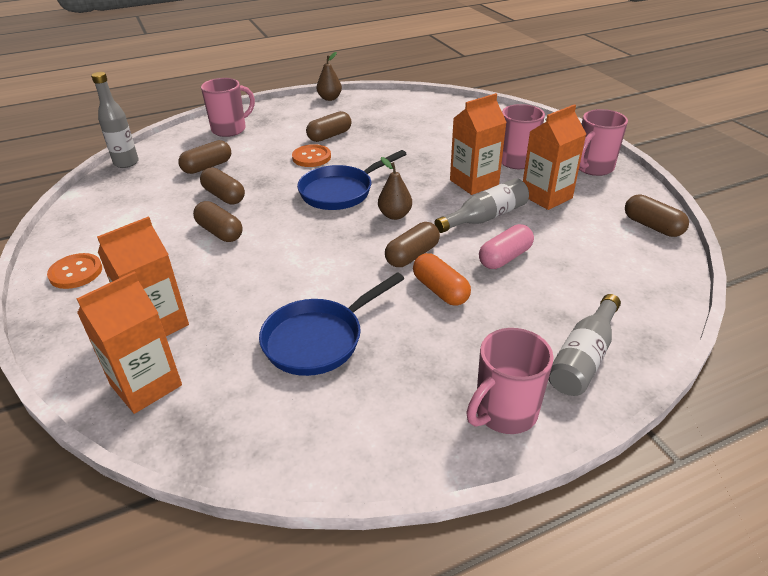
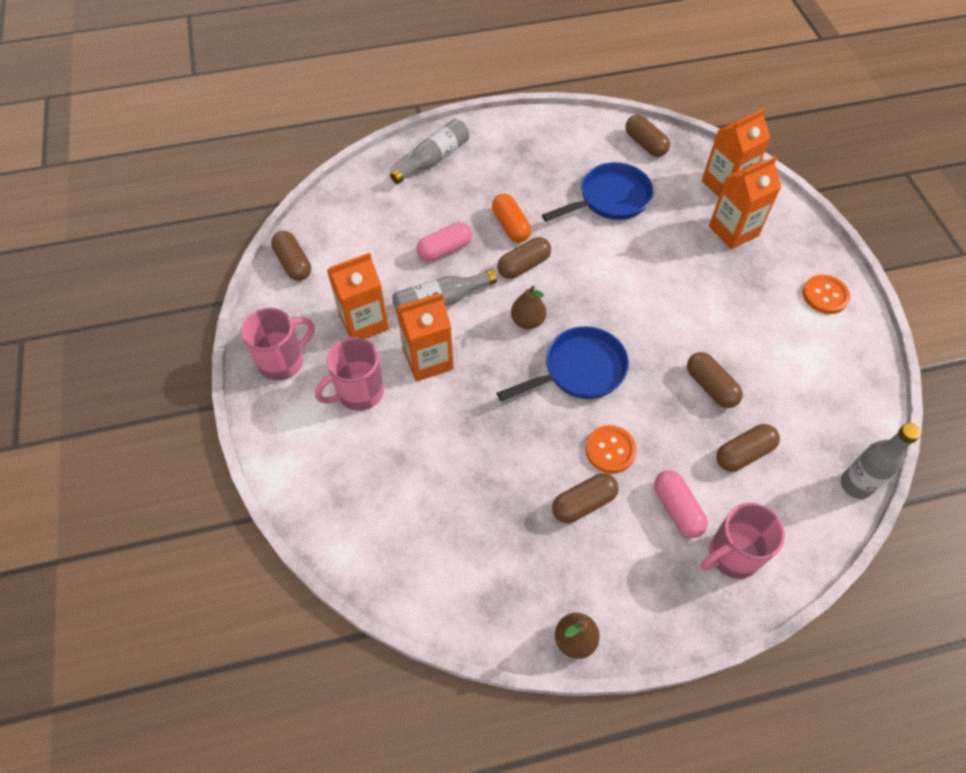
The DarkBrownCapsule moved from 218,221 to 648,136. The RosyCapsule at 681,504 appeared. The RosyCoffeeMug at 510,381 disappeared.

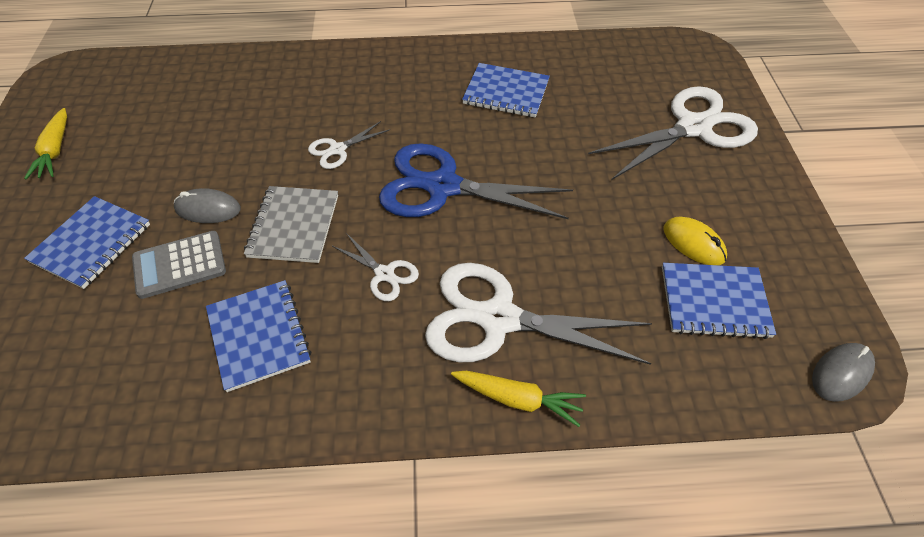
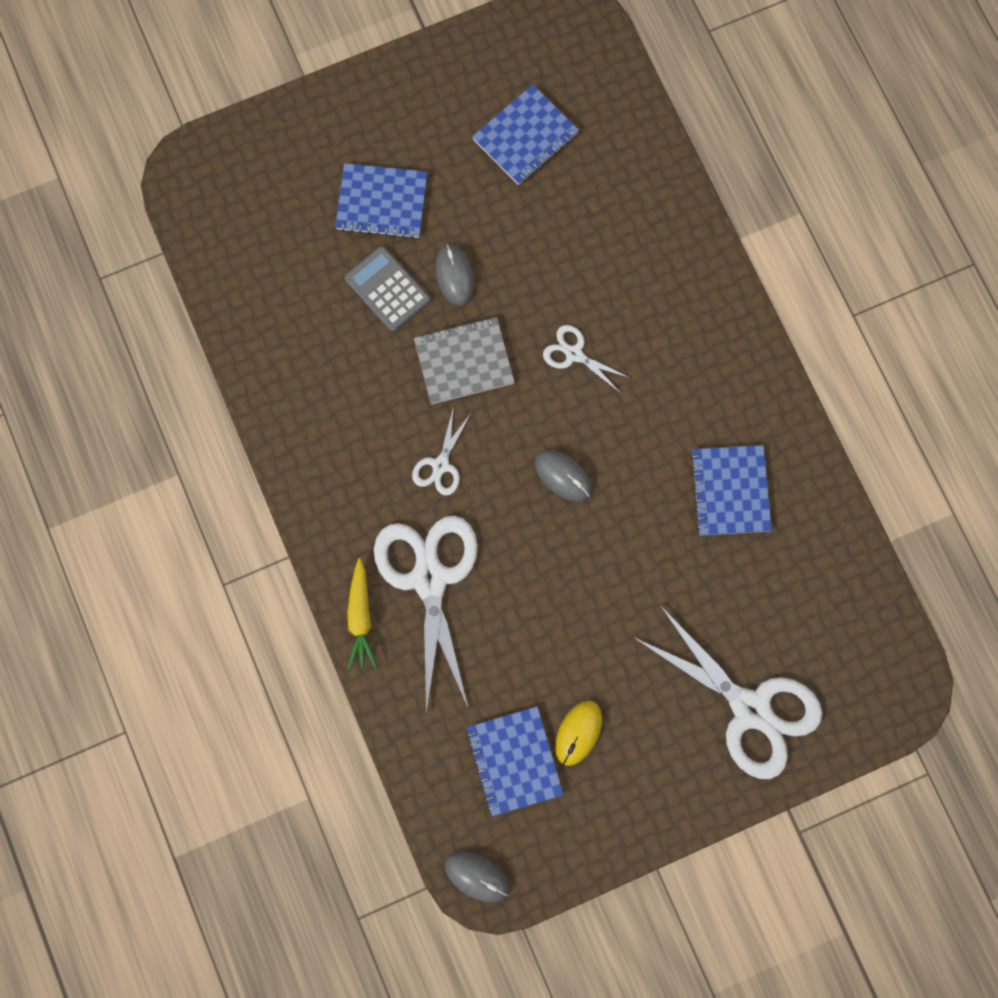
The BlueExerciseBook moved from 258,336 to 525,134. The BluePairOfScissors at 476,181 was replaced by the GreyMouse at 563,475. The GoldenRootVegetable at 45,144 disappeared.

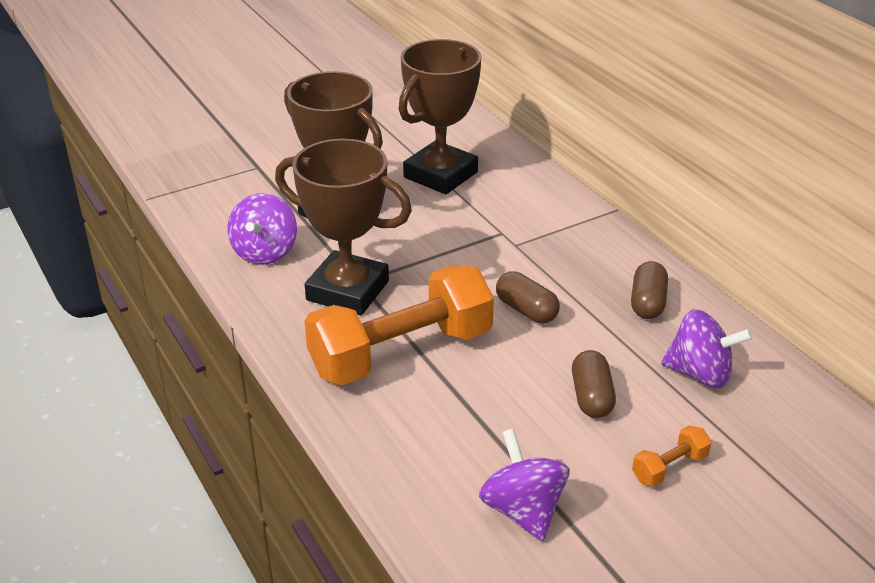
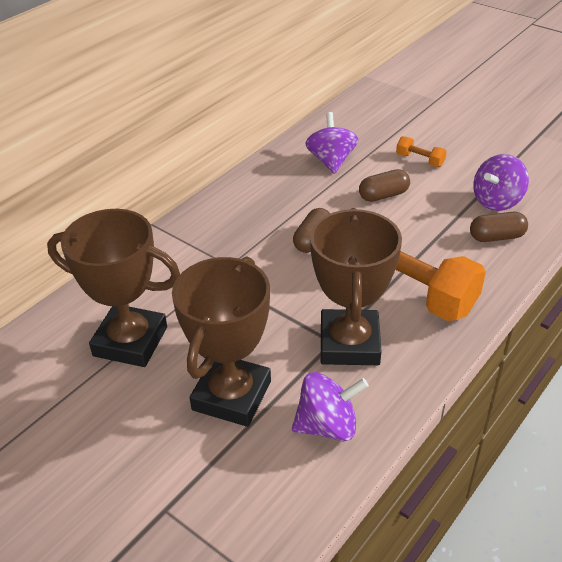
The DarkBrownCapsule moved from 649,290 to 499,227.

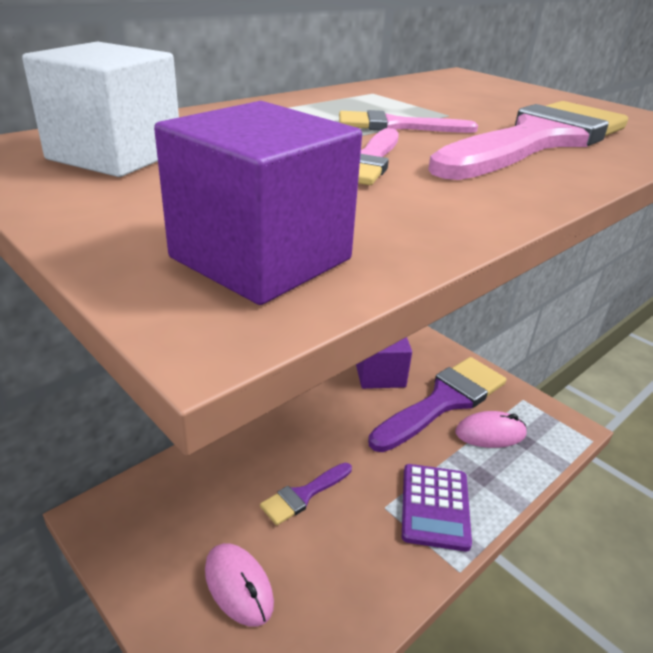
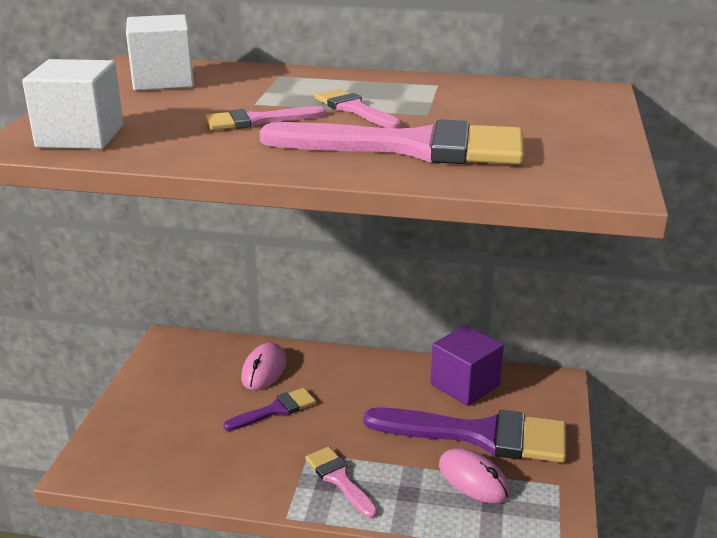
The PurpleSolidCube at 258,203 became the PureWhiteSolidCube at 73,104. The PurplePaintbrush at 306,494 turned 135 degrees clockwise. The RosyMouse moved from 239,585 to 263,366. The PurpleAddingMachine at 437,507 was replaced by the RosyPaintbrush at 341,483.

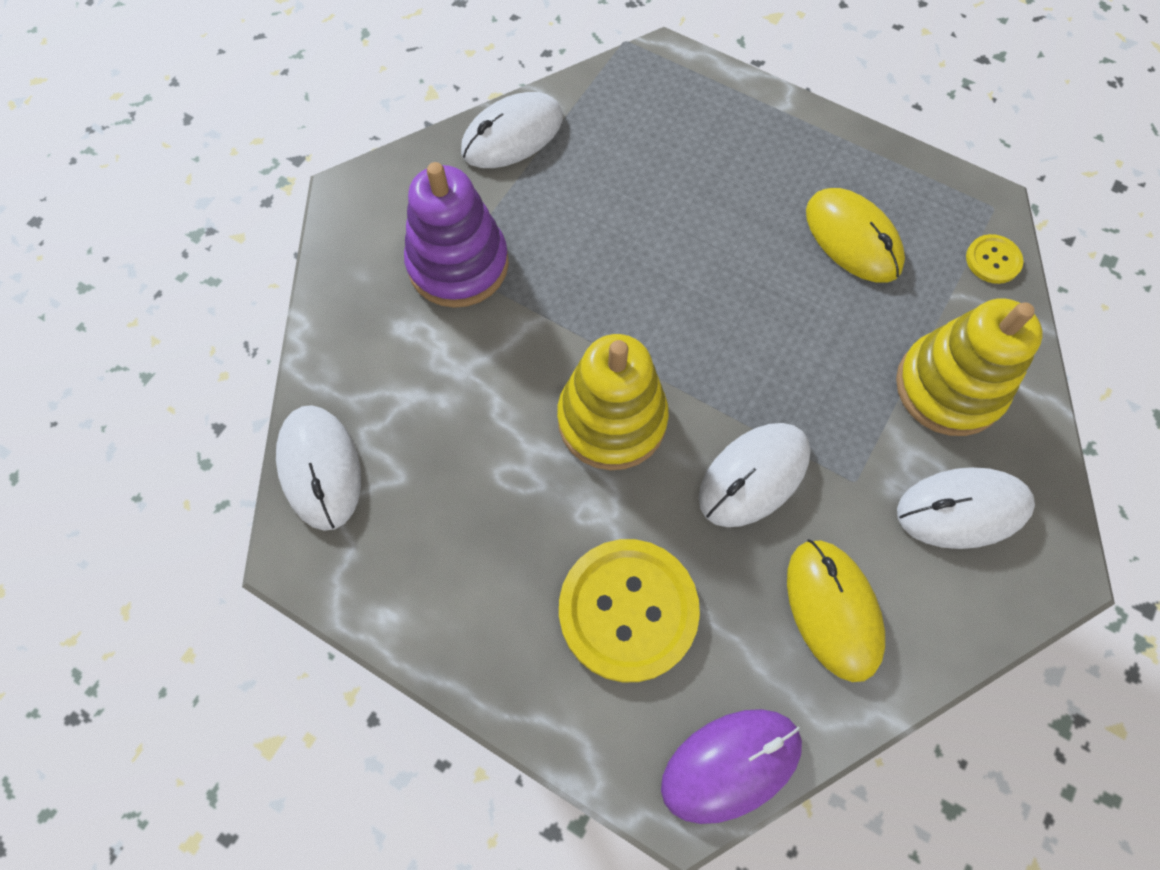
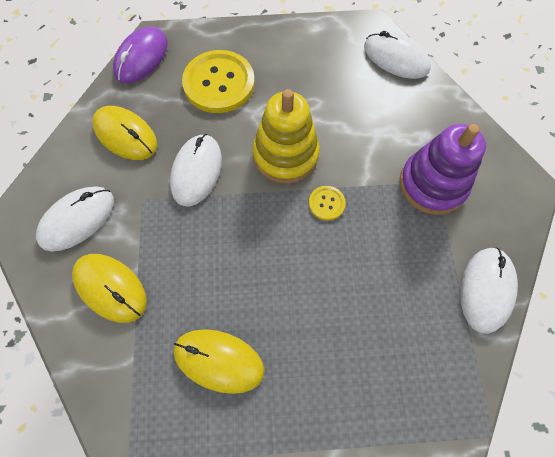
The GoldenStackingRings at 969,367 was replaced by the GoldenMouse at 109,288. The GoldenButton moved from 994,259 to 327,203.

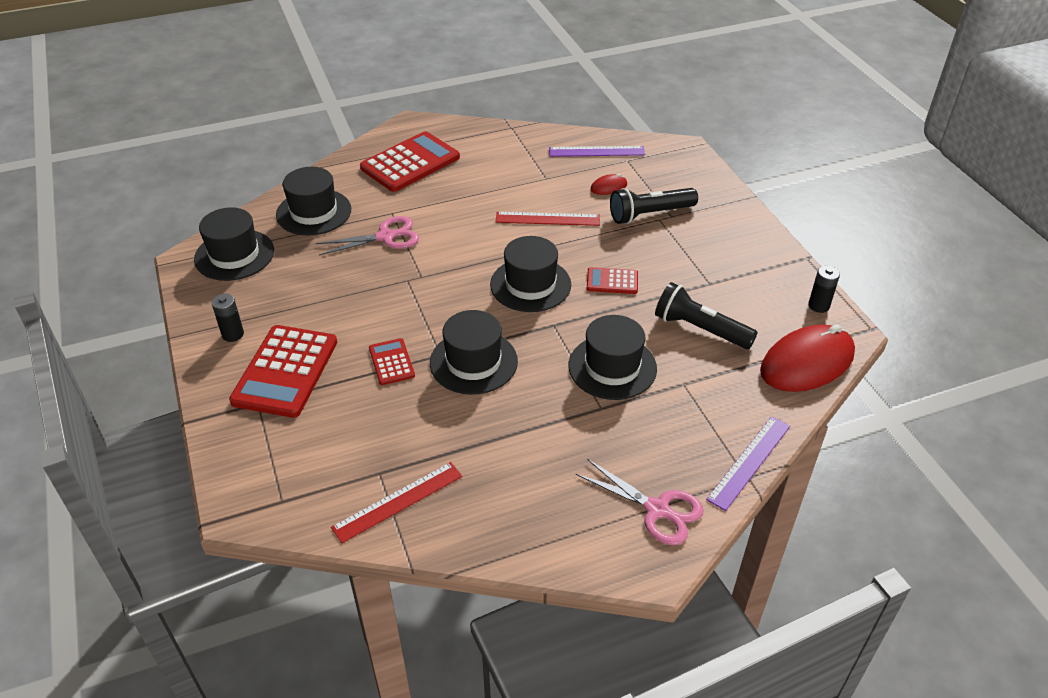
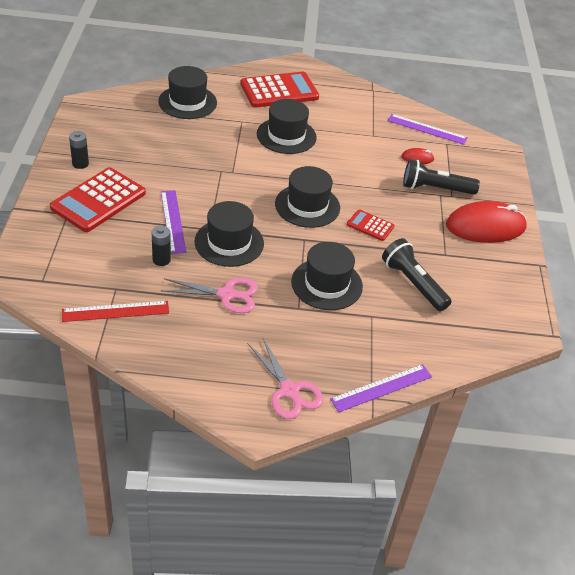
The JetBlackPowerCell moved from 824,289 to 161,246. The RosyPairOfScissors moved from 367,236 to 209,295. The RedAddingMachine at 392,361 was replaced by the PurpleStraightedge at 173,222. The JetBlackTopHat moved from 234,244 to 287,126. The RedMouse moved from 807,358 to 486,222. The RedStraightedge at 548,219 disappeared.

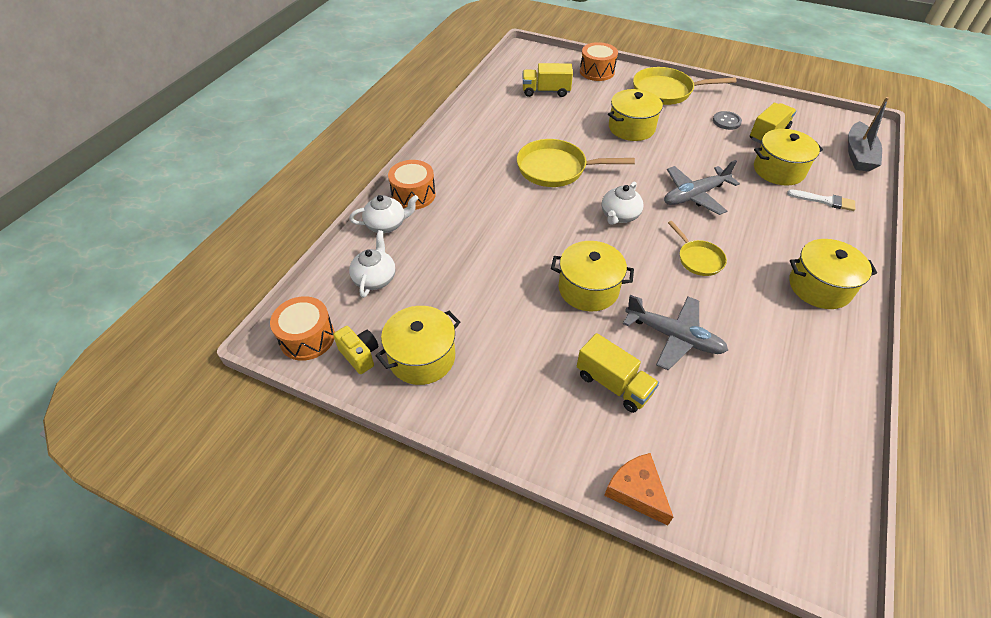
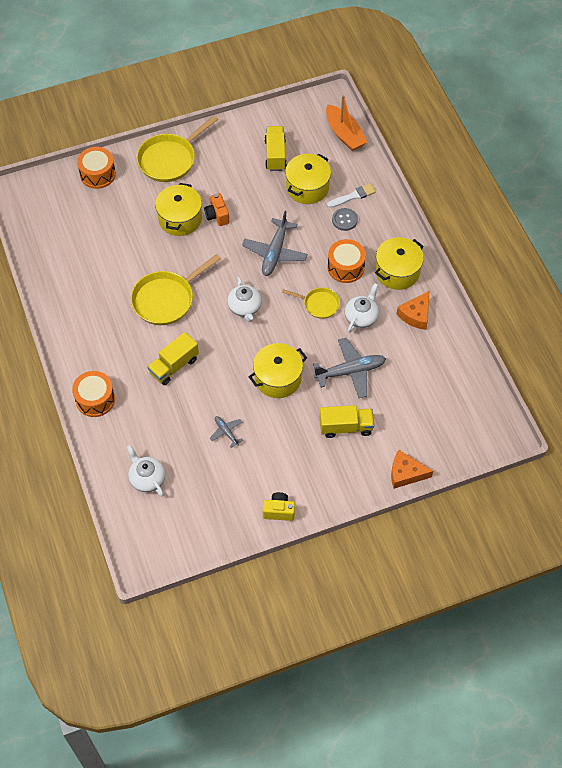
The GoldenLorry moved from 548,80 to 173,358. The OrangeCamera at 217,209 appeared. The GreyPlane at 226,432 appeared. The GoldenCamera moved from 355,350 to 279,506. The GreyBoat at 868,134 became the OrangeBoat at 346,123. The OrangeSnareDrum moved from 302,328 to 346,261. The GreyButton moved from 727,120 to 345,219. The PureWhiteTeaPot moved from 384,214 to 362,307. The OrangePieceOfCheese at 413,310 appeared. The GoldenStockpot at 418,345 disappeared.

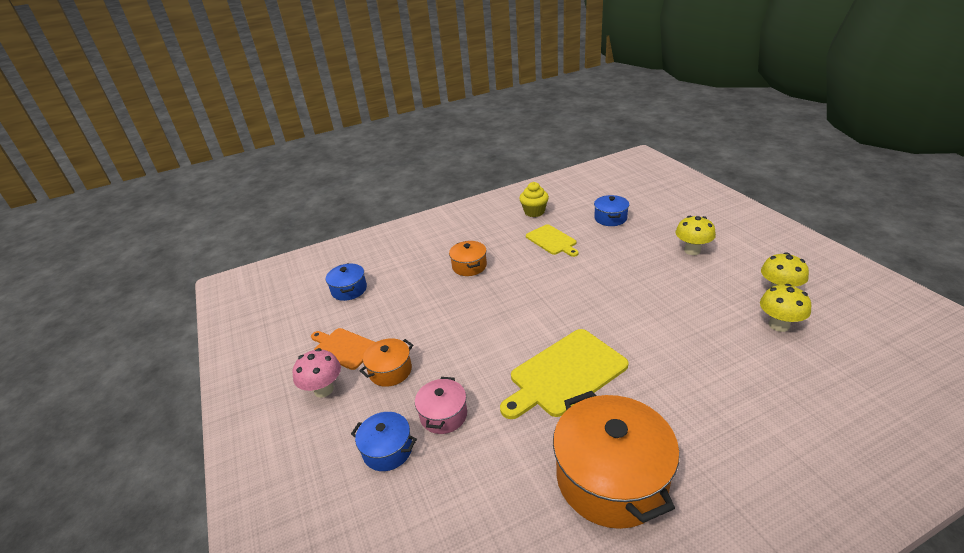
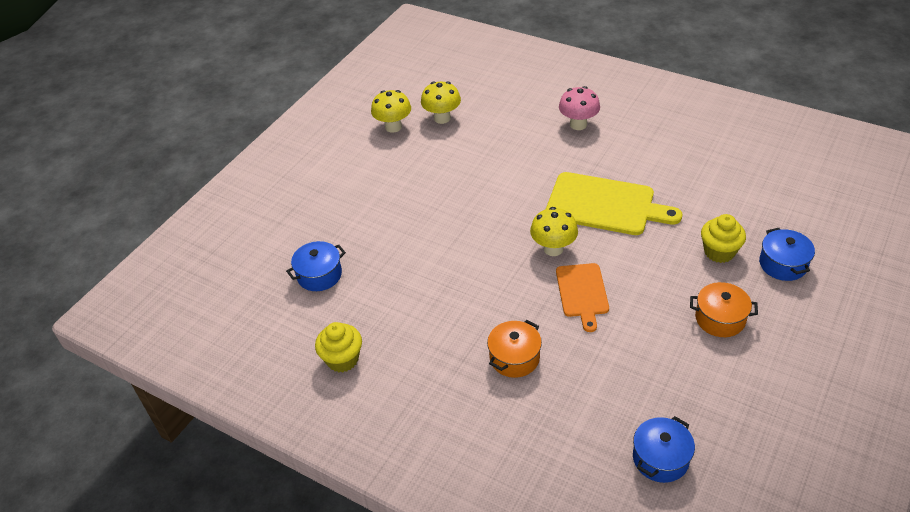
The GoldenFungus moved from 696,235 to 554,231. The OrangeCuttingBoard moved from 343,349 to 582,297. The RosyFungus moved from 317,373 to 579,108. The RosyStockpot at 441,405 was replaced by the GoldenFairyCake at 723,238. The GoldenCuttingBoard at 552,240 disappeared. The OrangeStockpot at 616,460 disappeared.

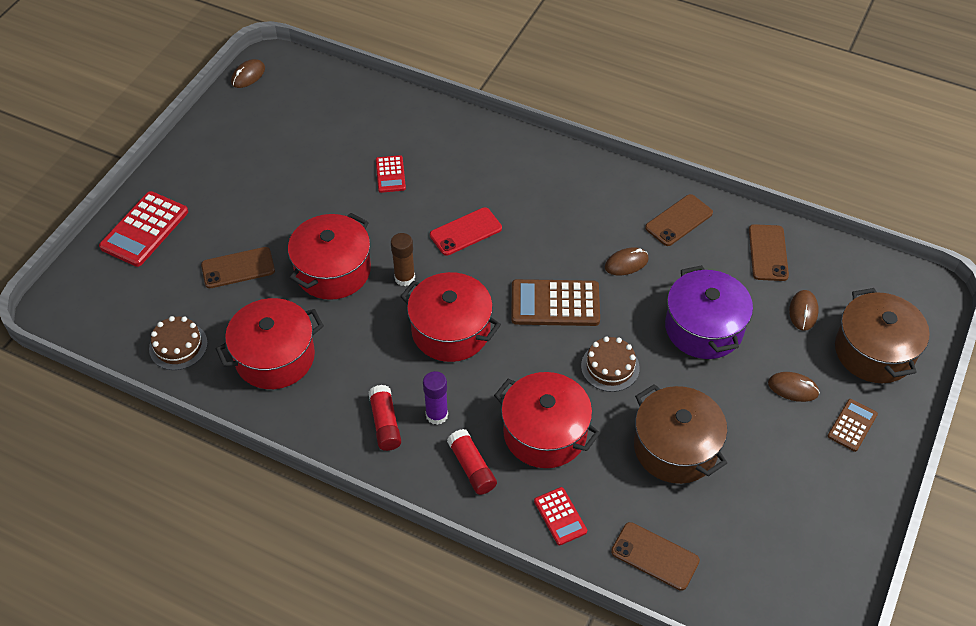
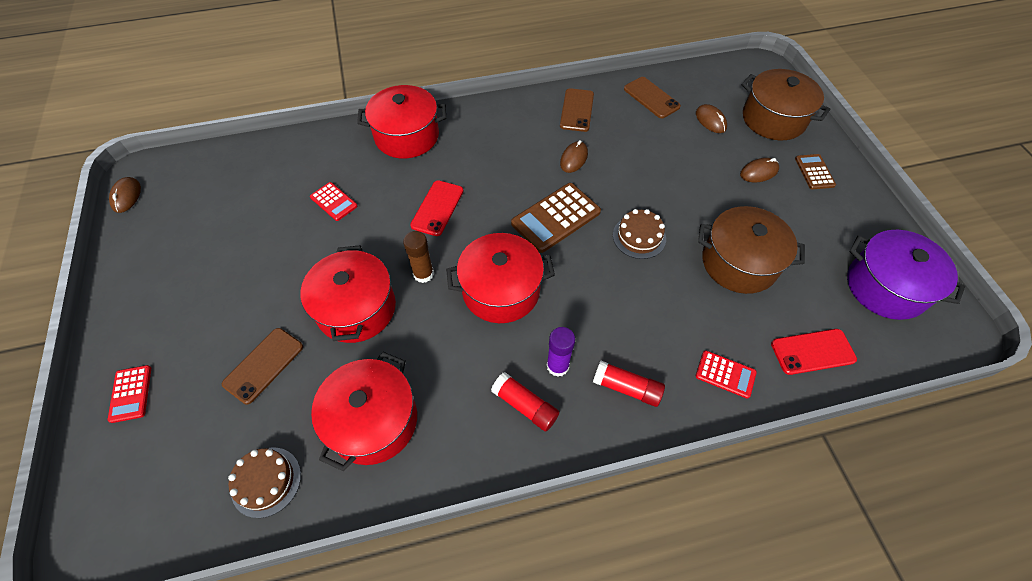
The RedAddingMachine at 143,229 changed to 0.56 times the size. The RedStockpot moved from 547,420 to 401,121. The DarkBrownMobilePhone at 655,556 became the RedMobilePhone at 814,352. The PurpleStockpot moved from 709,312 to 906,275.

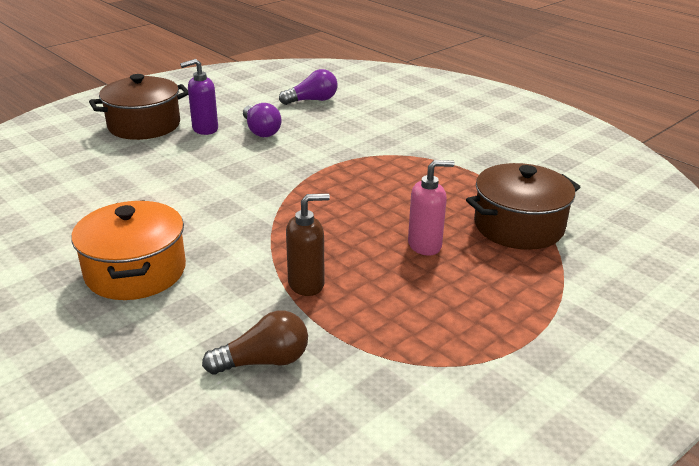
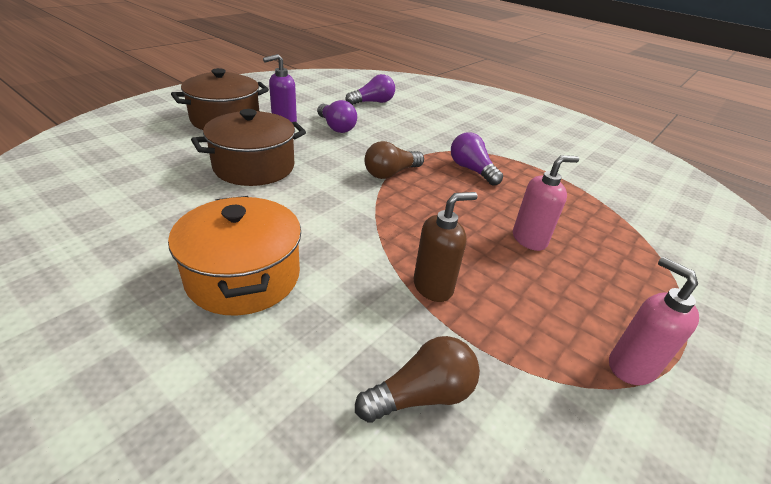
The DarkBrownStockpot moved from 523,206 to 248,147. The DarkBrownLightBulb at 394,160 appeared. The PurpleLightBulb at 477,159 appeared. The RosyPumpBottle at 654,321 appeared.

